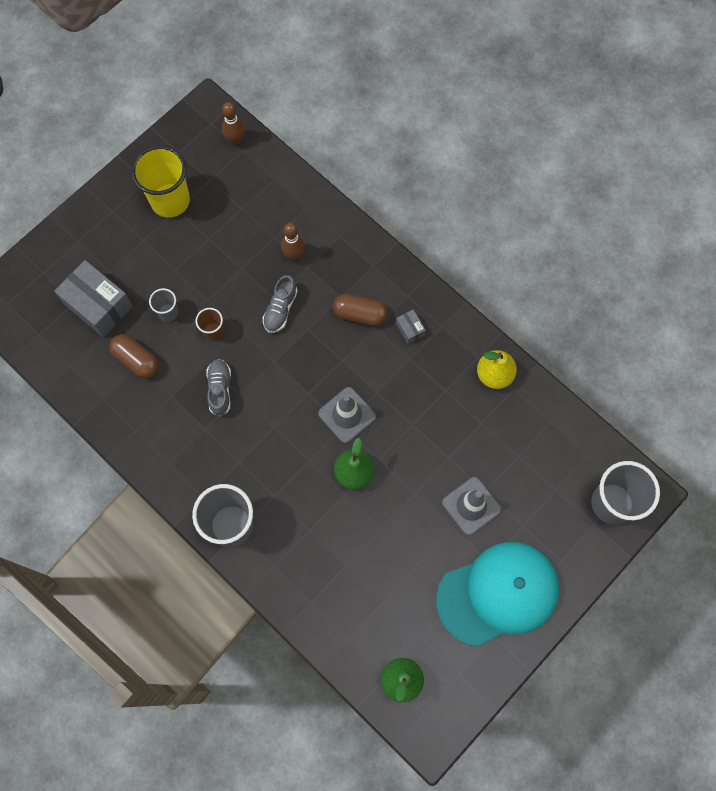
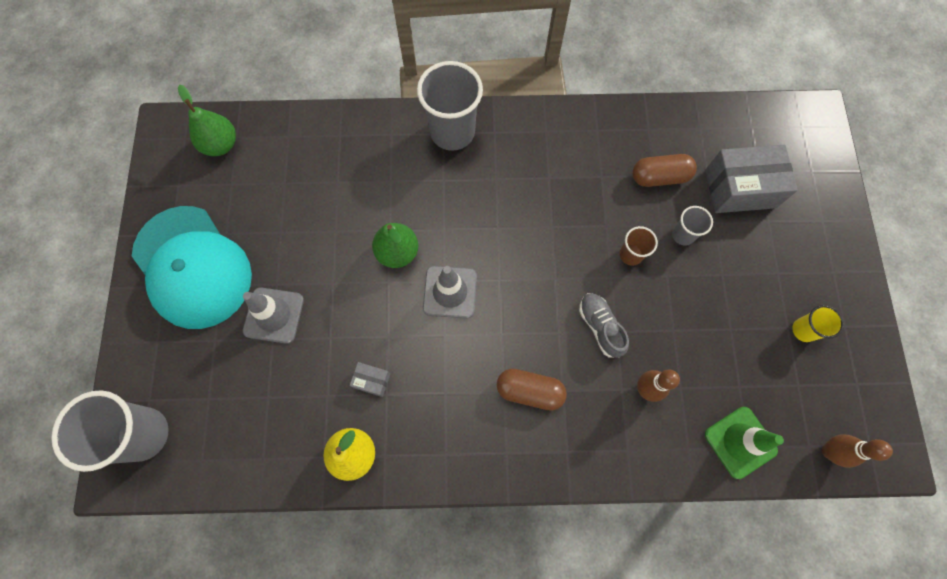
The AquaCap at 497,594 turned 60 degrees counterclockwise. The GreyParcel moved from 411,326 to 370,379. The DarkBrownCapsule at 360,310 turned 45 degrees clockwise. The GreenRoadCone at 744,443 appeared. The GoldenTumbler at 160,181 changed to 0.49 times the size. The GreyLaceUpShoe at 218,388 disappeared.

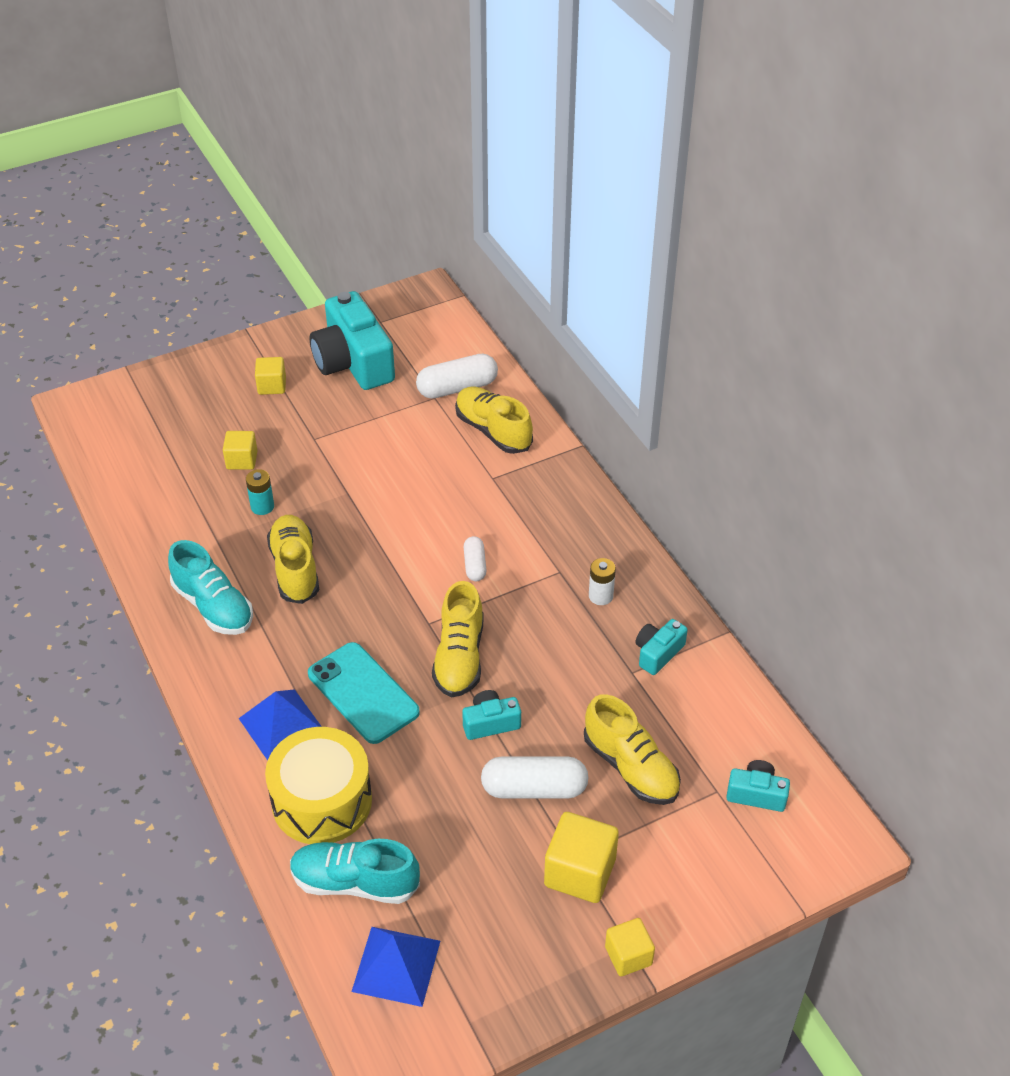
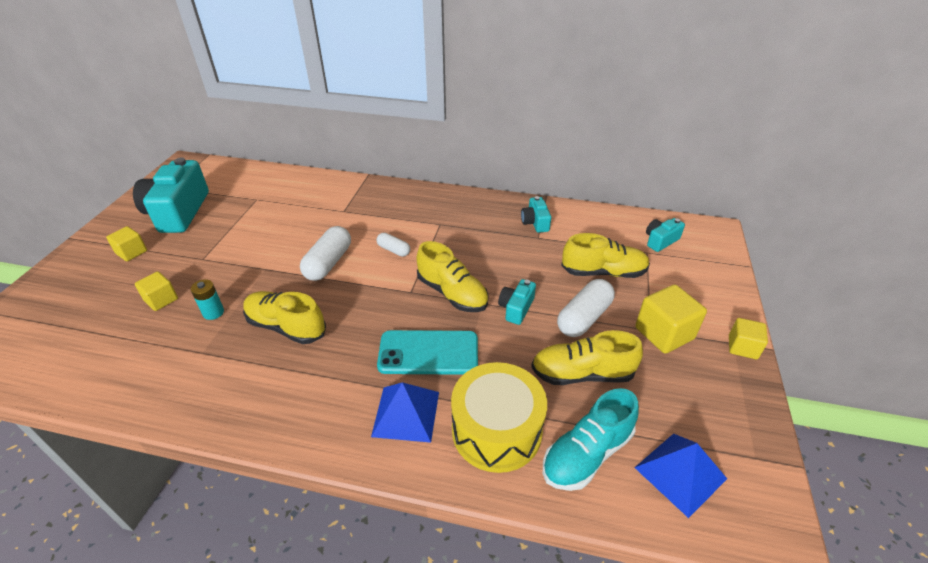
The AquaCamera at 352,340 turned 75 degrees clockwise. The PureWhiteCapsule moved from 457,376 to 325,253. The GoldenLaceUpShoe moved from 494,420 to 587,357. The AquaLaceUpShoe at 210,587 disappeared. The PureWhitePowerCell at 602,581 disappeared.

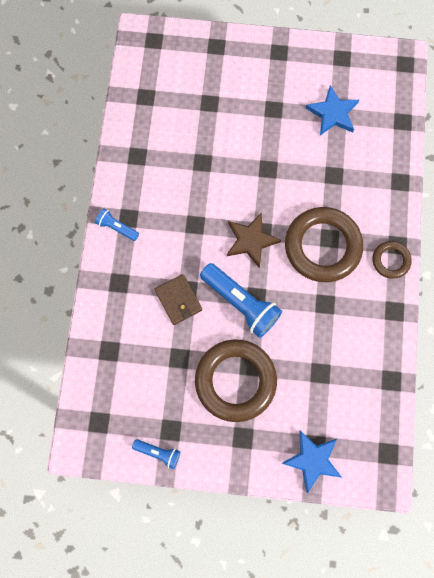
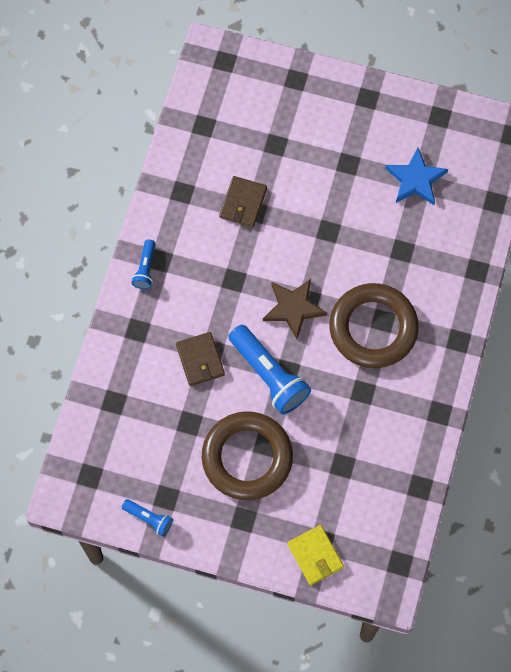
The BlueTorch at 117,224 turned 120 degrees counterclockwise. The DarkBrownBillfold at 243,201 appeared. The BlueStar at 312,461 was replaced by the GoldenBillfold at 315,555. The DarkBrownHoop at 392,260 disappeared.

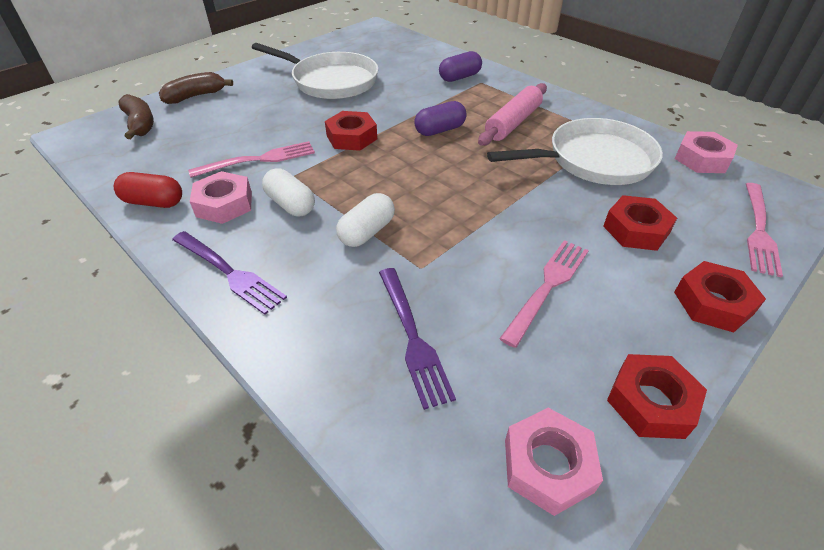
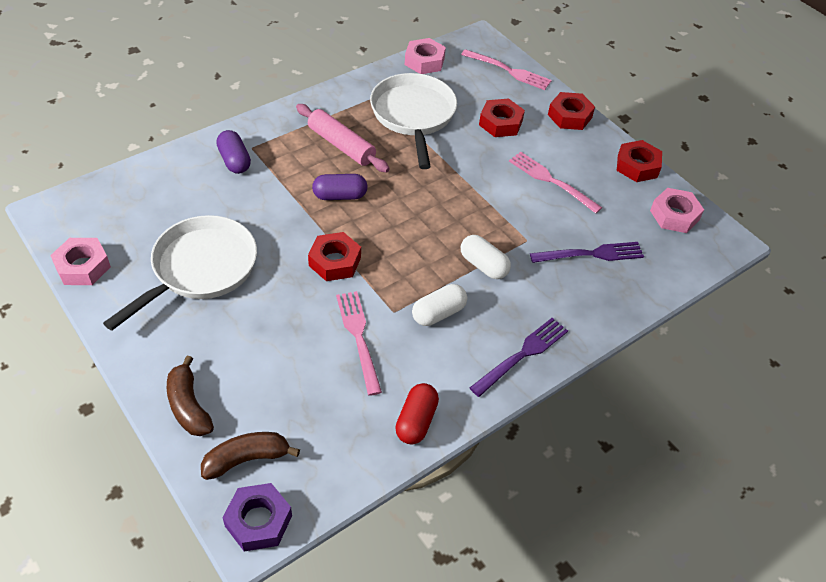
The RosyNut moved from 221,197 to 80,261. The PurpleNut at 257,517 appeared. The PurpleCapsule at 440,118 turned 75 degrees counterclockwise.

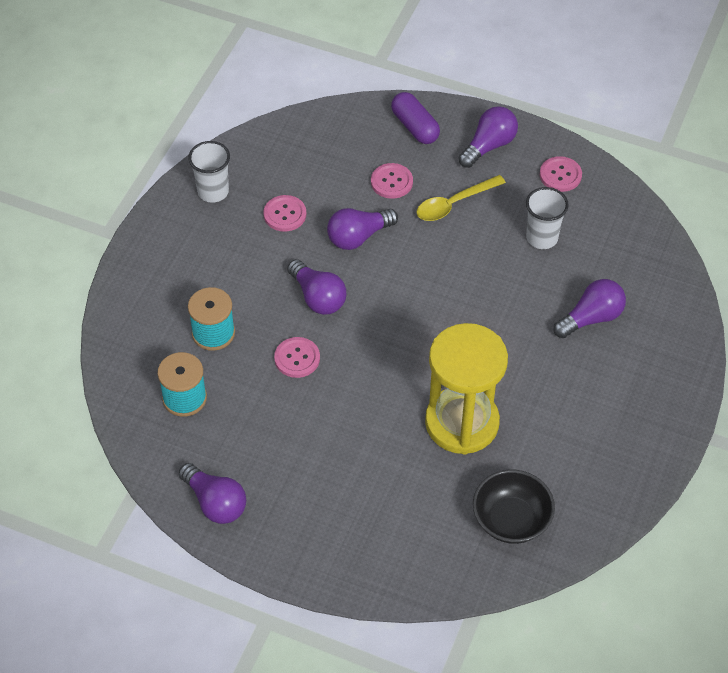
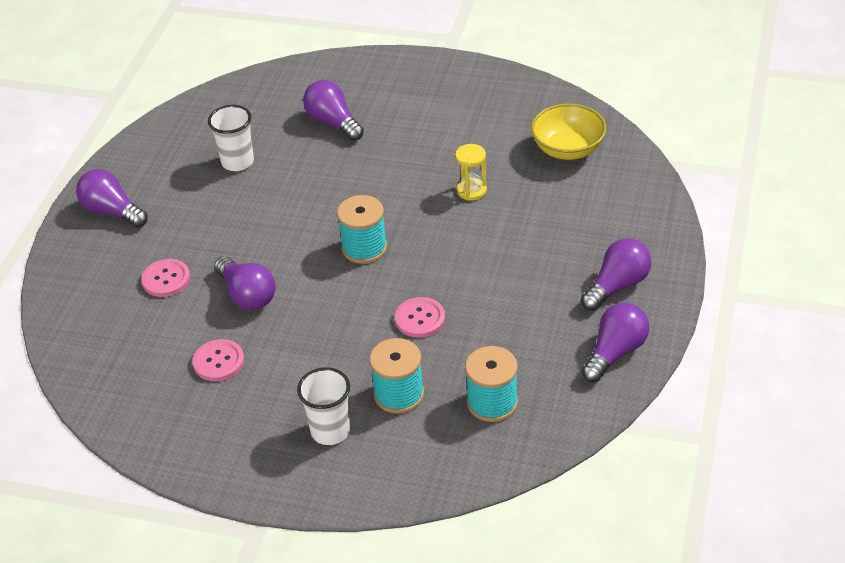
The PureWhiteTumbler moved from 209,172 to 323,406. The AquaBobbin at 362,229 appeared. The GoldenSandglass at 466,389 changed to 0.41 times the size. The JetBlackServingBowl at 514,507 became the GoldenServingBowl at 569,132. The PurpleLightBulb moved from 316,287 to 616,274. The PurpleCapsule at 415,118 disappeared. The GoldenSpoon at 461,198 disappeared. The RosyButton at 561,174 disappeared.

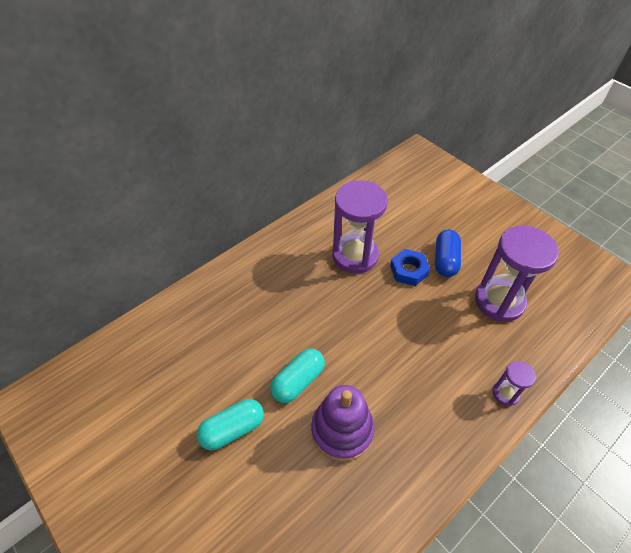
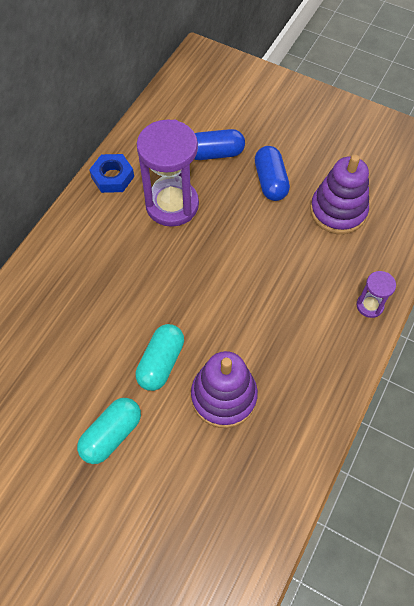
The BlueNut moved from 410,267 to 111,173. The BlueCapsule at 219,144 appeared. The PurpleSandglass at 517,274 was replaced by the PurpleStackingRings at 339,194.

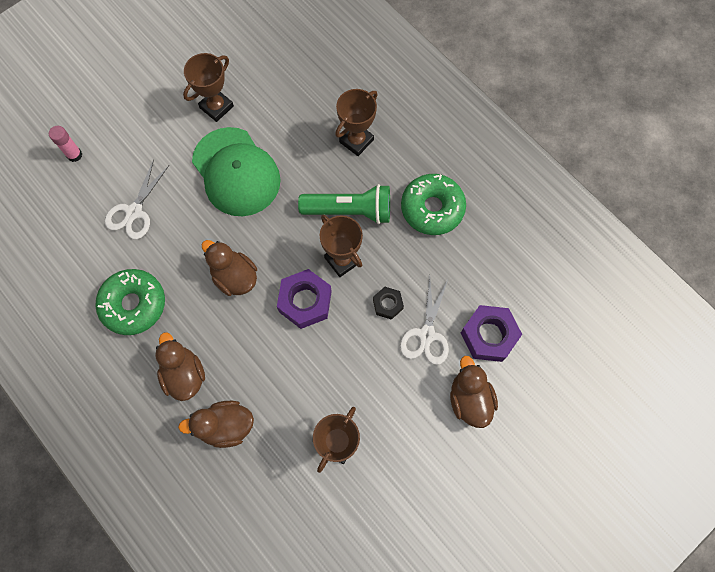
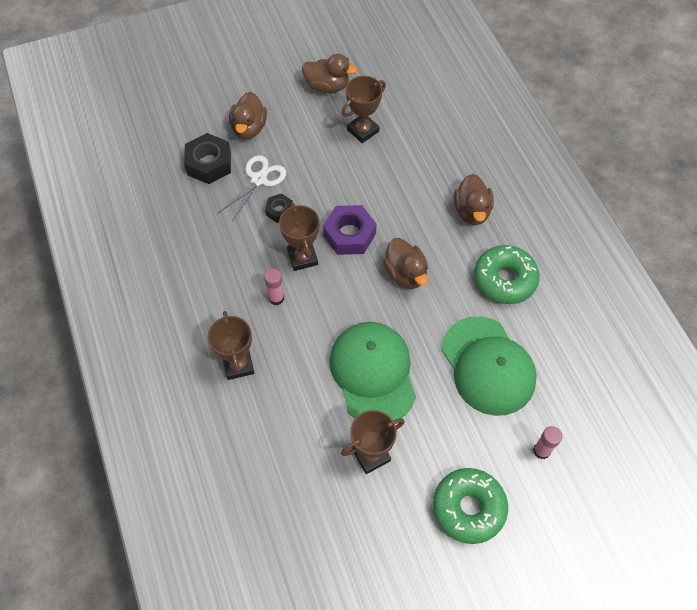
The PurpleNut at 491,333 became the JetBlackNut at 207,158. The DarkBrownTrophy at 356,122 turned 75 degrees counterclockwise. The GreenTorch at 344,204 was replaced by the RosyGlue at 274,287. The DarkBrownRubberDuck moved from 216,424 to 329,73. The GreenDonut moved from 433,204 to 470,506. The PureWhitePairOfScissors at 136,199 was replaced by the GreenCap at 489,366.

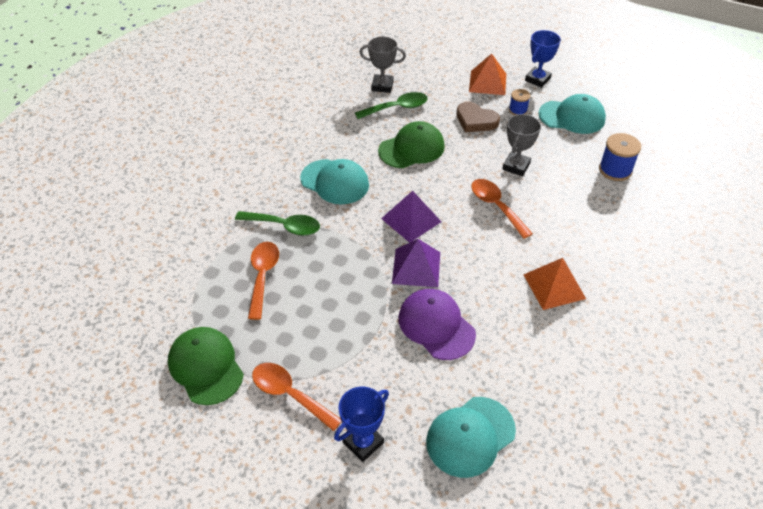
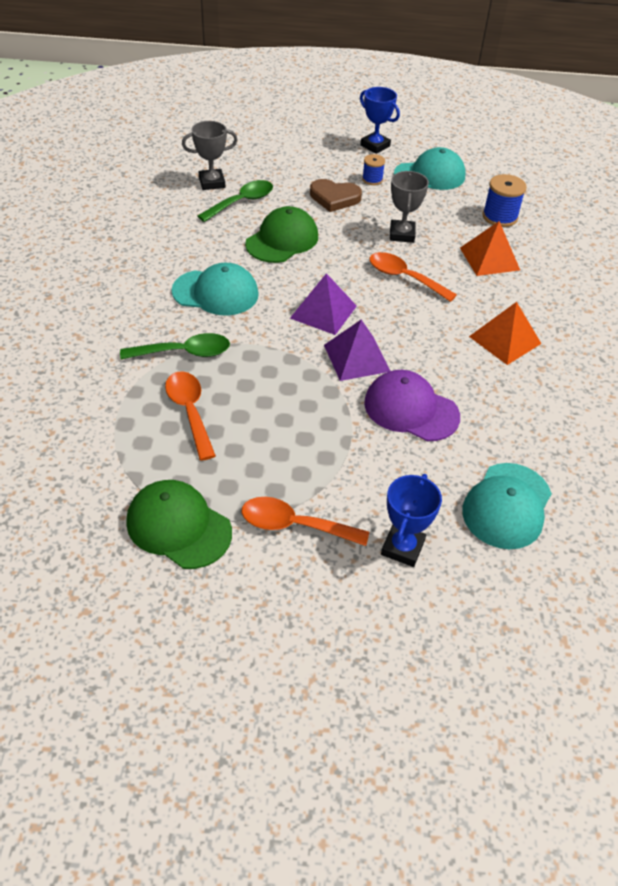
The BlueTrophy at 543,59 turned 60 degrees counterclockwise. The OrangeSolidPyramid moved from 487,74 to 490,248.

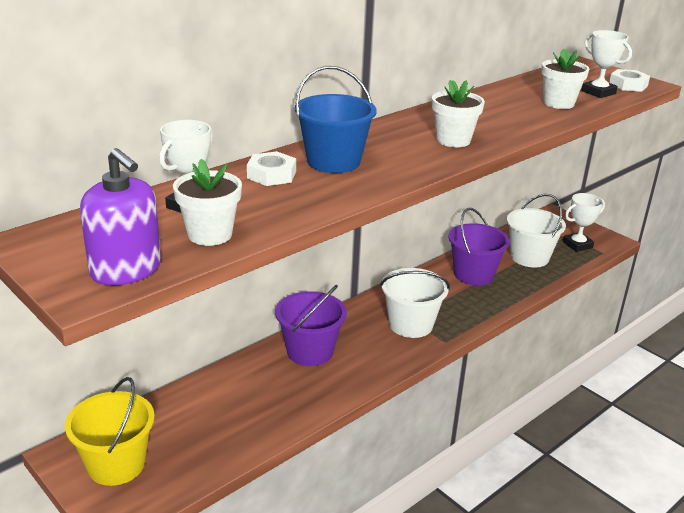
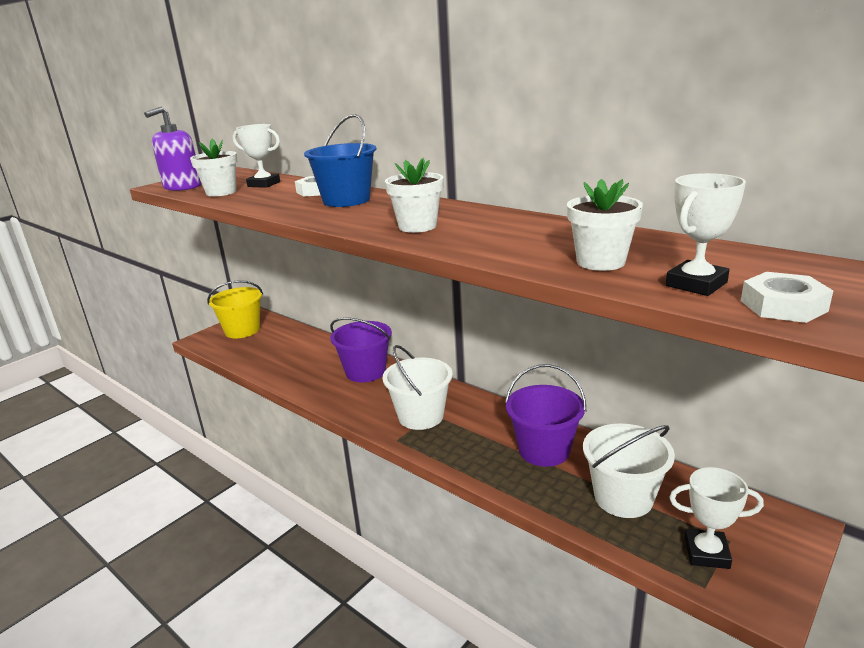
The PureWhiteTrophy at 584,222 turned 45 degrees counterclockwise.

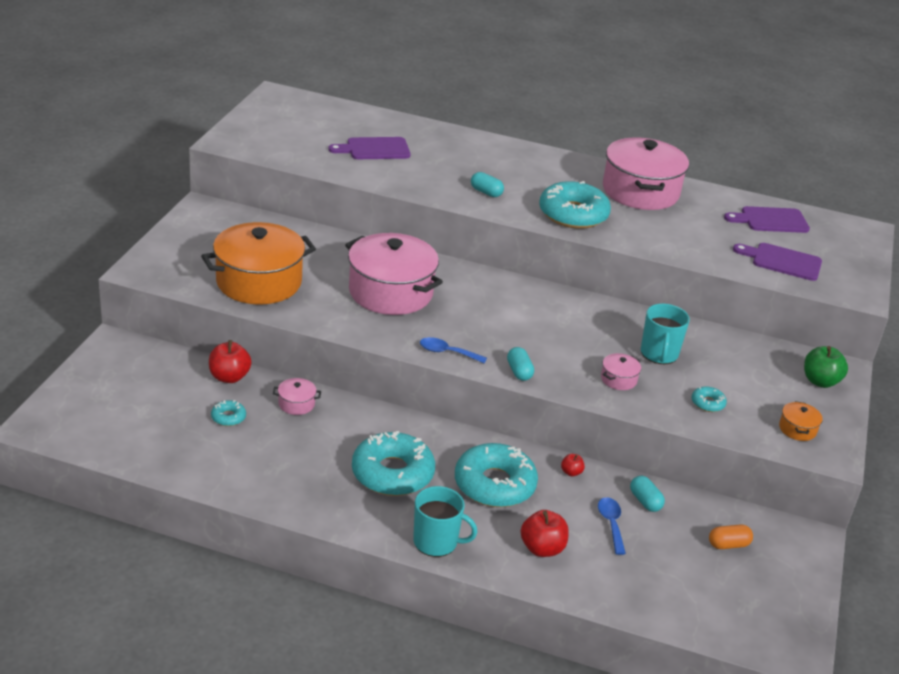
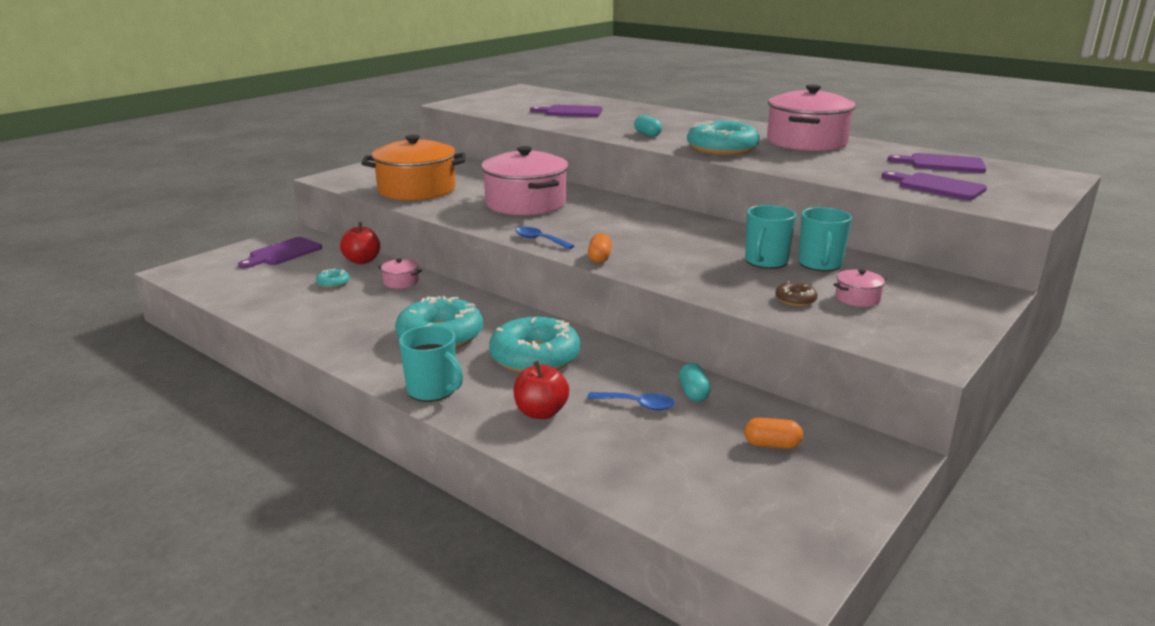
The PurpleCuttingBoard at 280,252 appeared. The BlueSpoon at 612,526 turned 90 degrees clockwise. The AquaCapsule at 520,364 became the OrangeCapsule at 600,248. The AquaDonut at 709,399 became the DarkBrownDonut at 796,293. The AquaCoffeeMug at 825,239 appeared. The RosyStockpot moved from 621,371 to 860,288. The RedApple at 573,465 disappeared. The OrangeStockpot at 801,421 disappeared. The GreenApple at 826,367 disappeared.

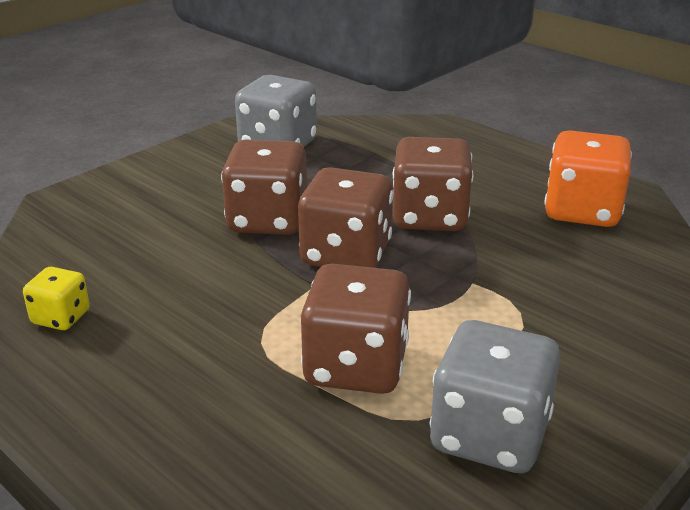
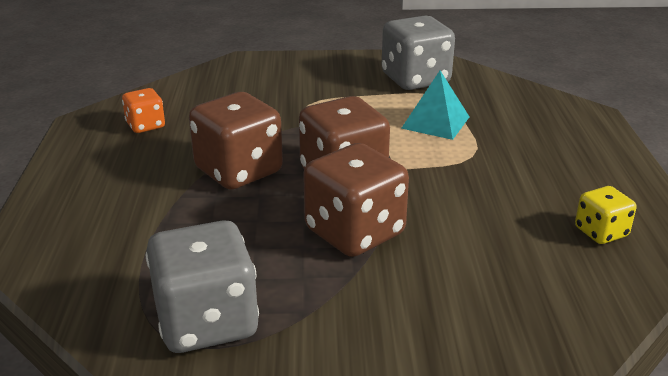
The OrangeDie at 588,178 changed to 0.53 times the size. The DarkBrownDie at 356,329 was replaced by the AquaSolidPyramid at 435,105.

